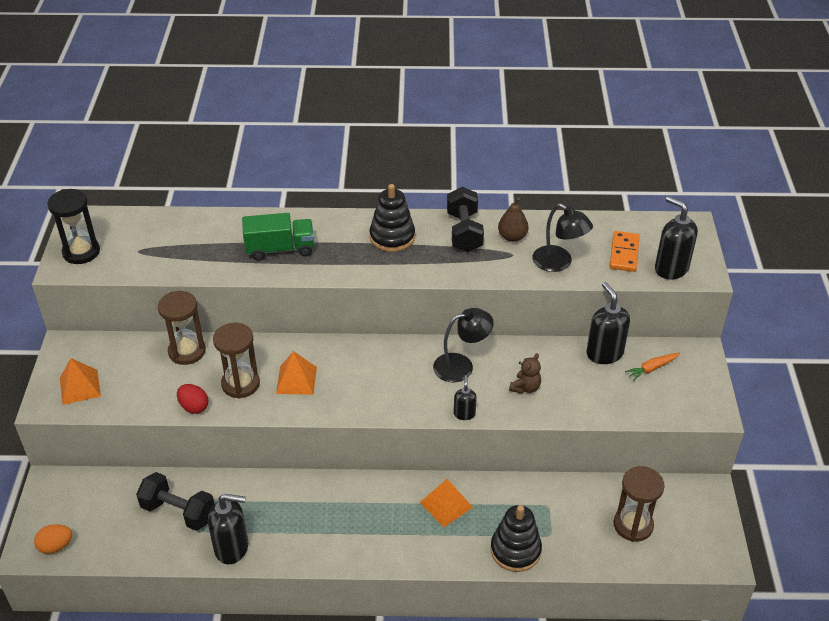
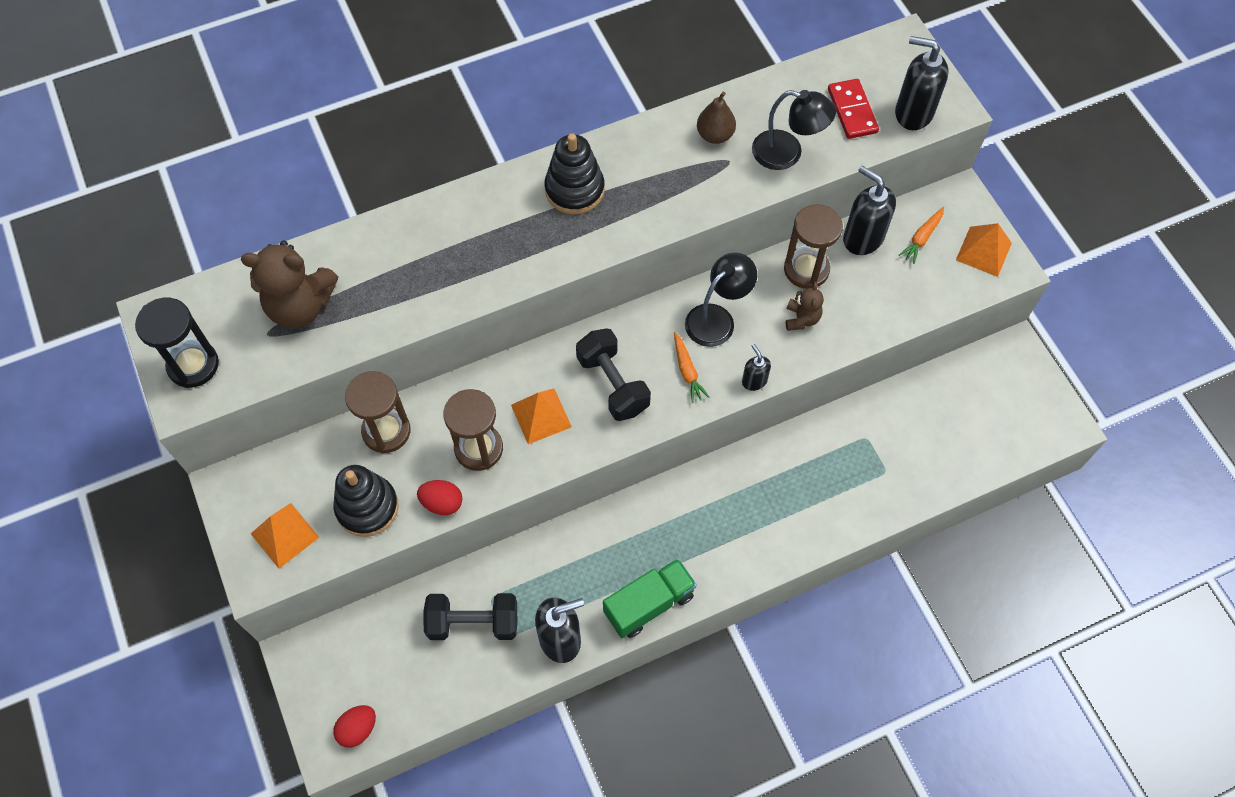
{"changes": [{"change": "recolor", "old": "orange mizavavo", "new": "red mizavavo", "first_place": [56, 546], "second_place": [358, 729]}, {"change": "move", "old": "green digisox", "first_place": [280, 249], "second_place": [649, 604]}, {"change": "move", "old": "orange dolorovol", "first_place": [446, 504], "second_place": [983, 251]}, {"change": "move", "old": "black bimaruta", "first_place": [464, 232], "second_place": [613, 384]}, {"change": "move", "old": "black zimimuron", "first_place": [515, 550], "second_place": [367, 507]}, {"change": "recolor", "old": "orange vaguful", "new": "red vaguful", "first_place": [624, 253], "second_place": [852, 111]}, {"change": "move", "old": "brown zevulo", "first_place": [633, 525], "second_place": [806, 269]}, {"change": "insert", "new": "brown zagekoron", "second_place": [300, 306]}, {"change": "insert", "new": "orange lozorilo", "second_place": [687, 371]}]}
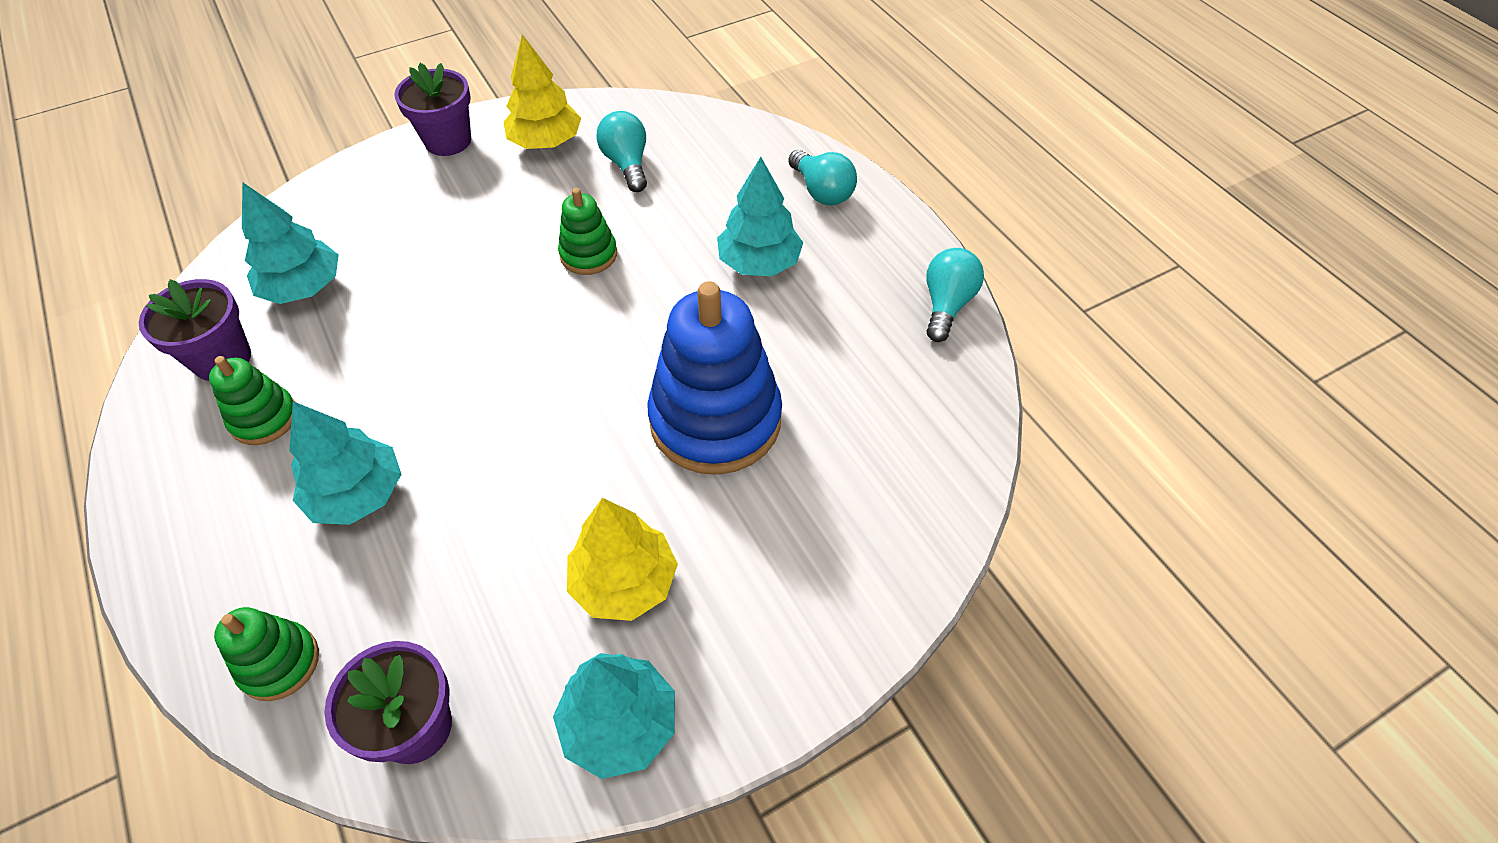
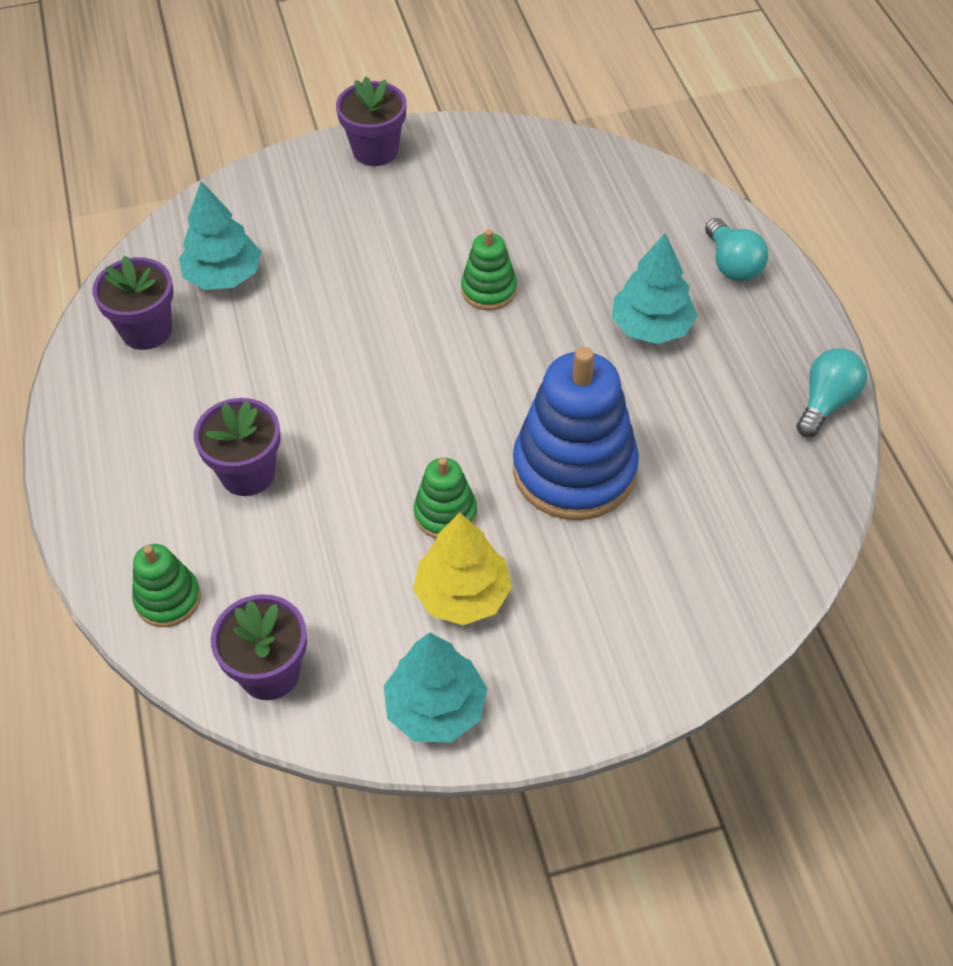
{"changes": [{"change": "move", "old": "green zimimuron", "first_place": [264, 418], "second_place": [445, 514]}, {"change": "replace", "old": "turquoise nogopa", "new": "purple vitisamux", "first_place": [357, 494], "second_place": [247, 473]}, {"change": "delete", "old": "yellow nogopa", "first_place": [546, 142]}, {"change": "delete", "old": "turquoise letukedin", "first_place": [627, 164]}]}
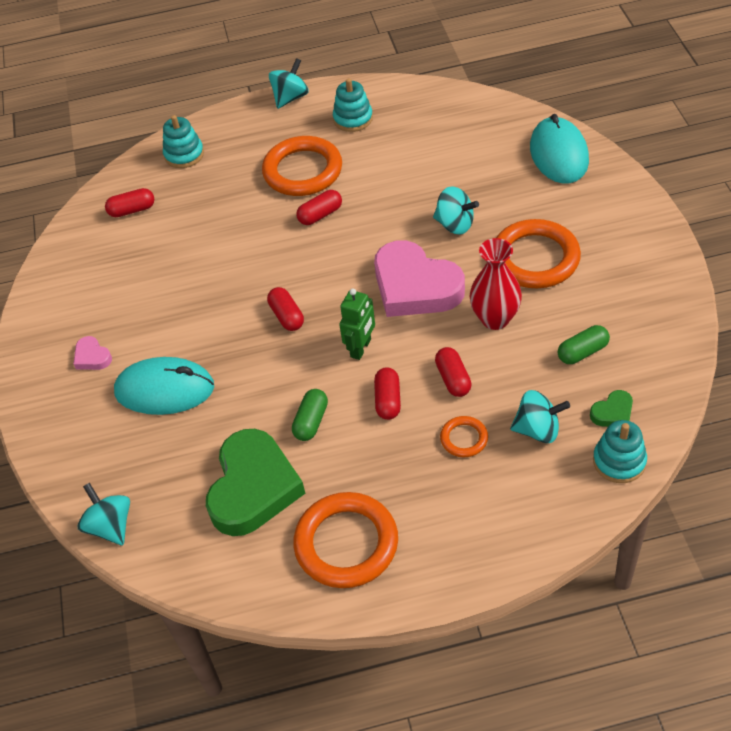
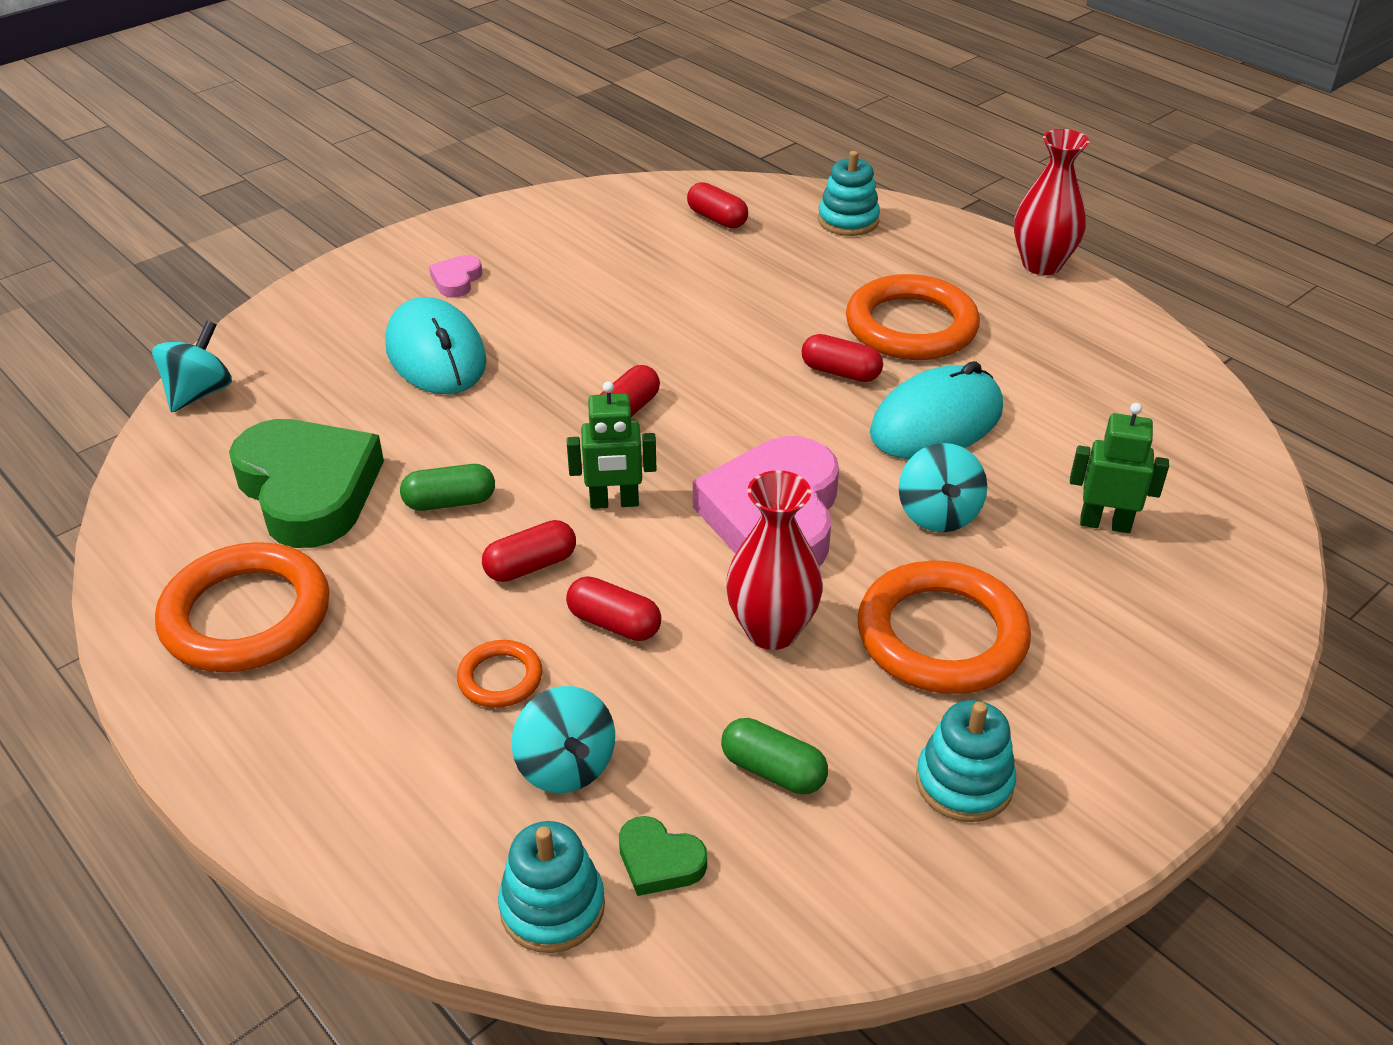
{"changes": [{"change": "rotate", "old": "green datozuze", "first_place": [253, 488], "second_place": [309, 490], "degrees": -105}, {"change": "replace", "old": "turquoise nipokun", "new": "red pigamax", "first_place": [290, 98], "second_place": [1041, 265]}, {"change": "move", "old": "turquoise zimimuron", "first_place": [353, 119], "second_place": [964, 783]}, {"change": "rotate", "old": "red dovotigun", "first_place": [453, 379], "second_place": [614, 623], "degrees": 75}, {"change": "move", "old": "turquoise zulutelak", "first_place": [559, 154], "second_place": [936, 422]}, {"change": "insert", "new": "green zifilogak", "second_place": [1105, 523]}]}
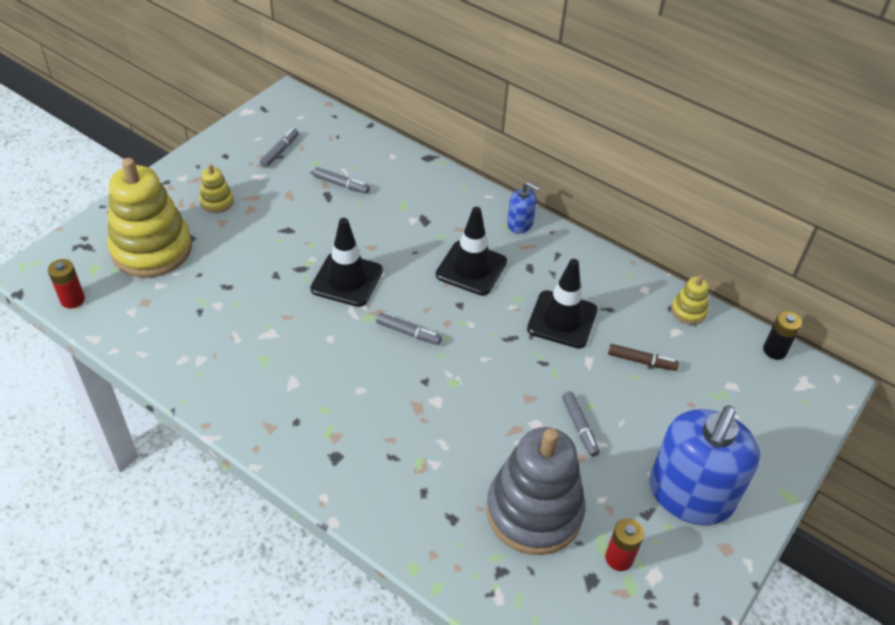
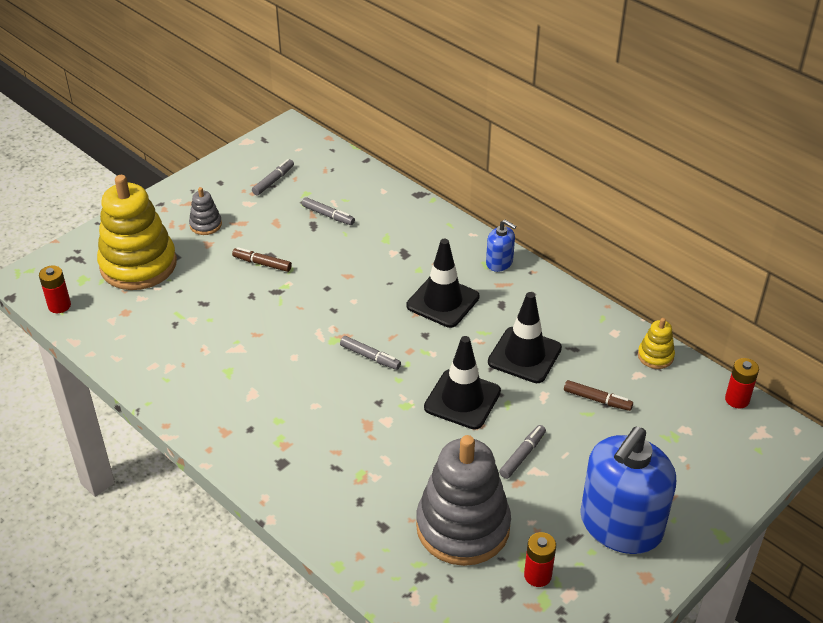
{"changes": [{"change": "recolor", "old": "yellow zimimuron", "new": "grey zimimuron", "first_place": [217, 202], "second_place": [205, 225]}, {"change": "move", "old": "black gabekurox", "first_place": [347, 280], "second_place": [462, 399]}, {"change": "rotate", "old": "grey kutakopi", "first_place": [579, 427], "second_place": [522, 455], "degrees": -135}, {"change": "recolor", "old": "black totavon", "new": "red totavon", "first_place": [774, 350], "second_place": [737, 399]}, {"change": "insert", "new": "brown kutakopi", "second_place": [262, 263]}]}
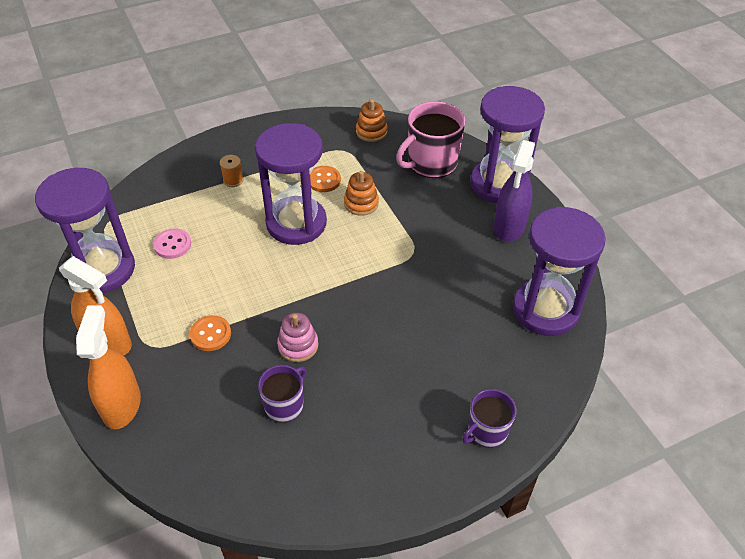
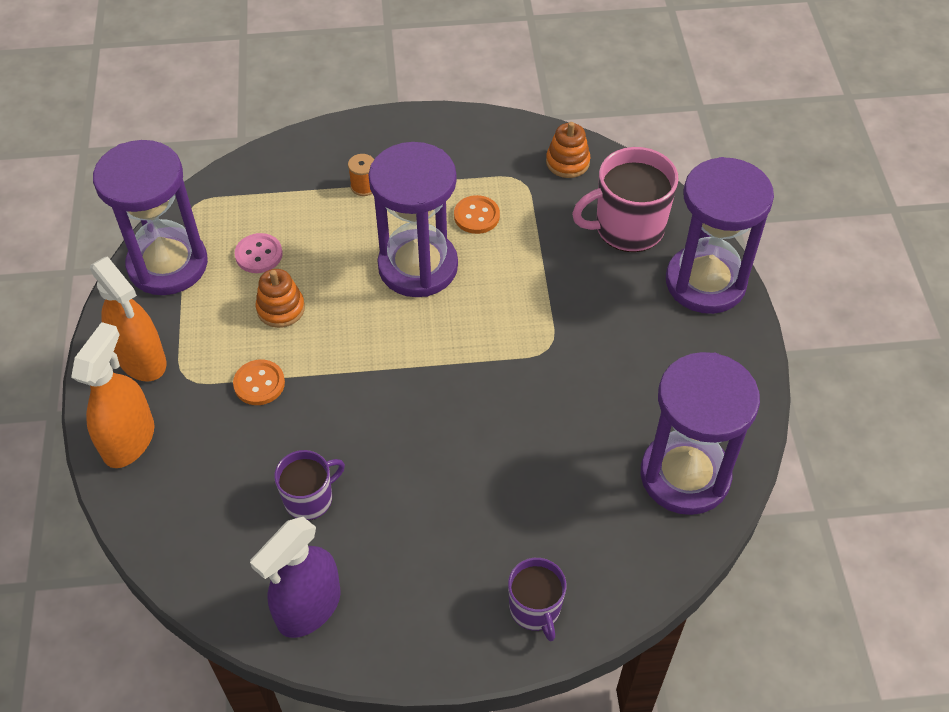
{"changes": [{"change": "delete", "old": "pink zimimuron", "first_place": [298, 345]}, {"change": "move", "old": "orange zimimuron", "first_place": [361, 203], "second_place": [281, 309]}, {"change": "rotate", "old": "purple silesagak", "first_place": [486, 431], "second_place": [535, 609], "degrees": -90}, {"change": "move", "old": "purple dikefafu", "first_place": [509, 227], "second_place": [308, 608]}]}
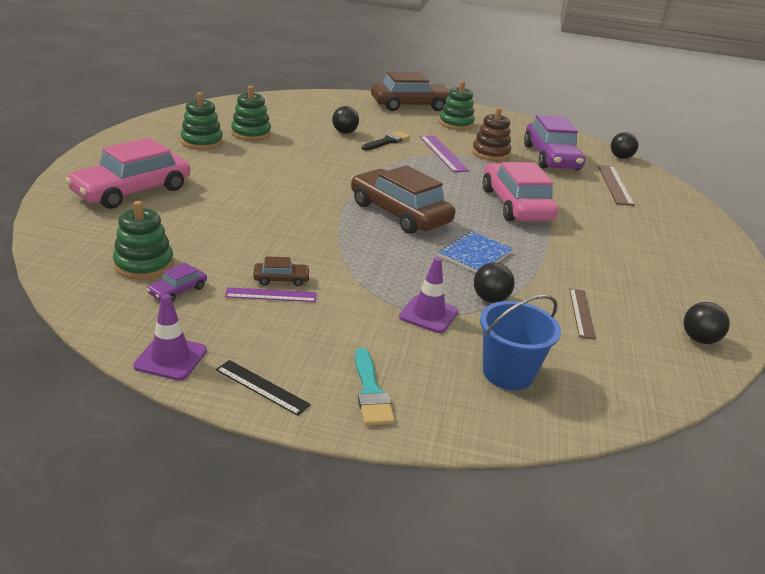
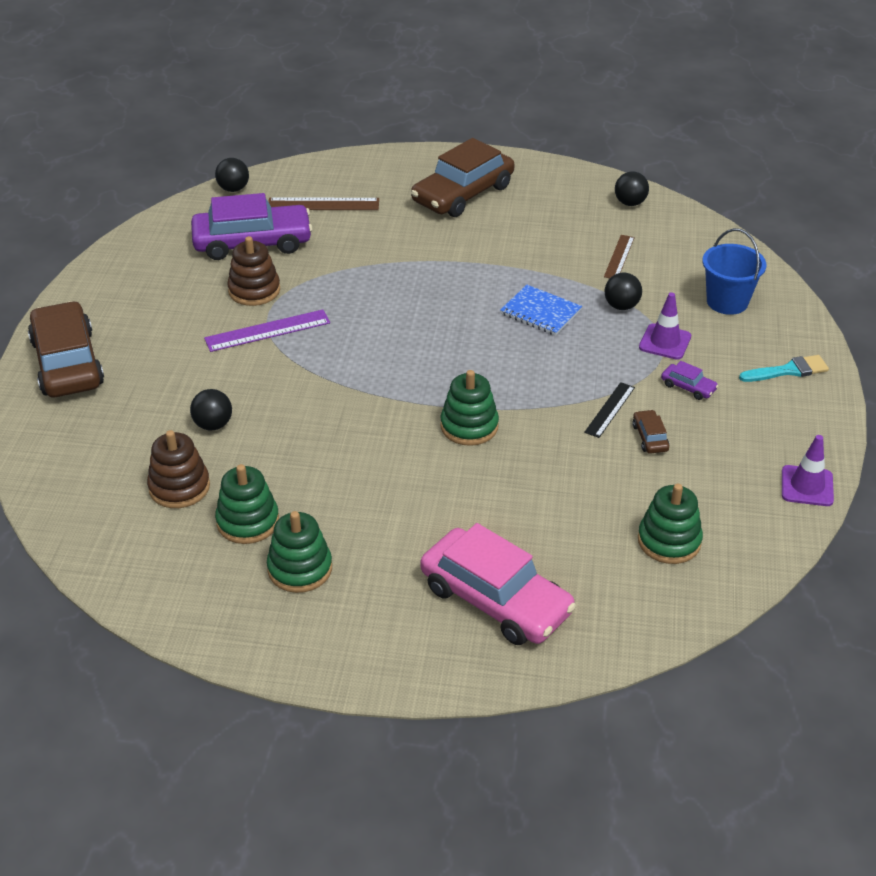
{"changes": [{"change": "move", "old": "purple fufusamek", "first_place": [178, 291], "second_place": [688, 387]}, {"change": "move", "old": "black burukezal", "first_place": [262, 387], "second_place": [610, 410]}, {"change": "delete", "old": "purple burukezal", "first_place": [271, 295]}, {"change": "move", "old": "brown fufusamek", "first_place": [399, 213], "second_place": [463, 194]}, {"change": "delete", "old": "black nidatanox", "first_place": [387, 141]}, {"change": "move", "old": "green zimimuron", "first_place": [456, 124], "second_place": [469, 426]}, {"change": "delete", "old": "pink fufusamek", "first_place": [515, 205]}, {"change": "rotate", "old": "brown burukezal", "first_place": [581, 313], "second_place": [619, 257], "degrees": -75}, {"change": "insert", "new": "brown zimimuron", "second_place": [179, 487]}]}
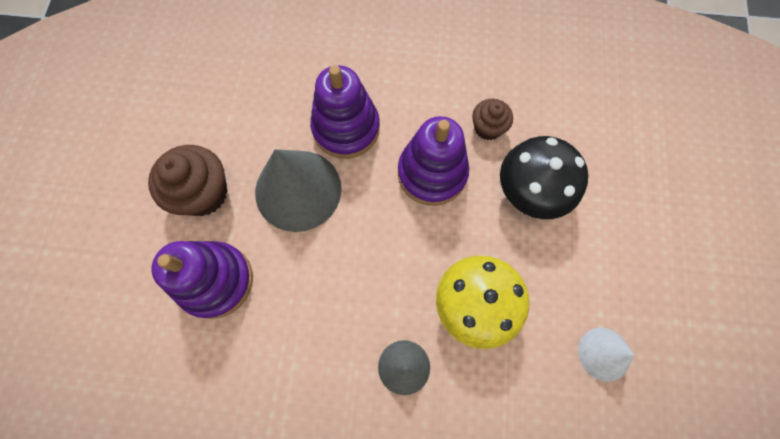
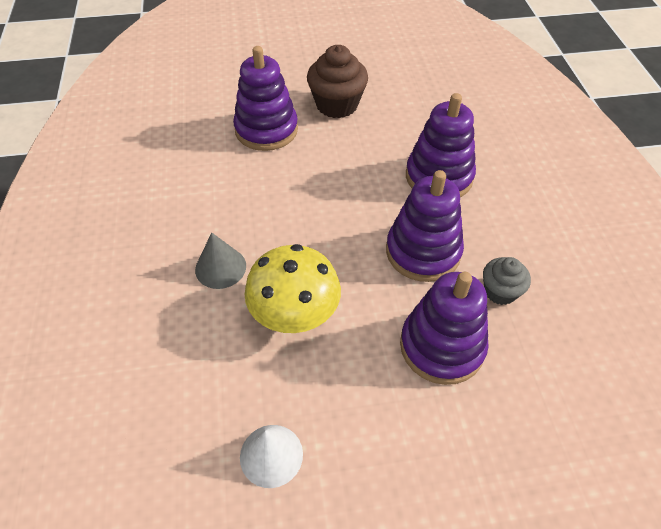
{"changes": [{"change": "delete", "old": "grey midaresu", "first_place": [298, 190]}, {"change": "recolor", "old": "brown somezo", "new": "grey somezo", "first_place": [487, 128], "second_place": [500, 291]}, {"change": "replace", "old": "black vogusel", "new": "purple zimimuron", "first_place": [530, 191], "second_place": [441, 346]}]}
